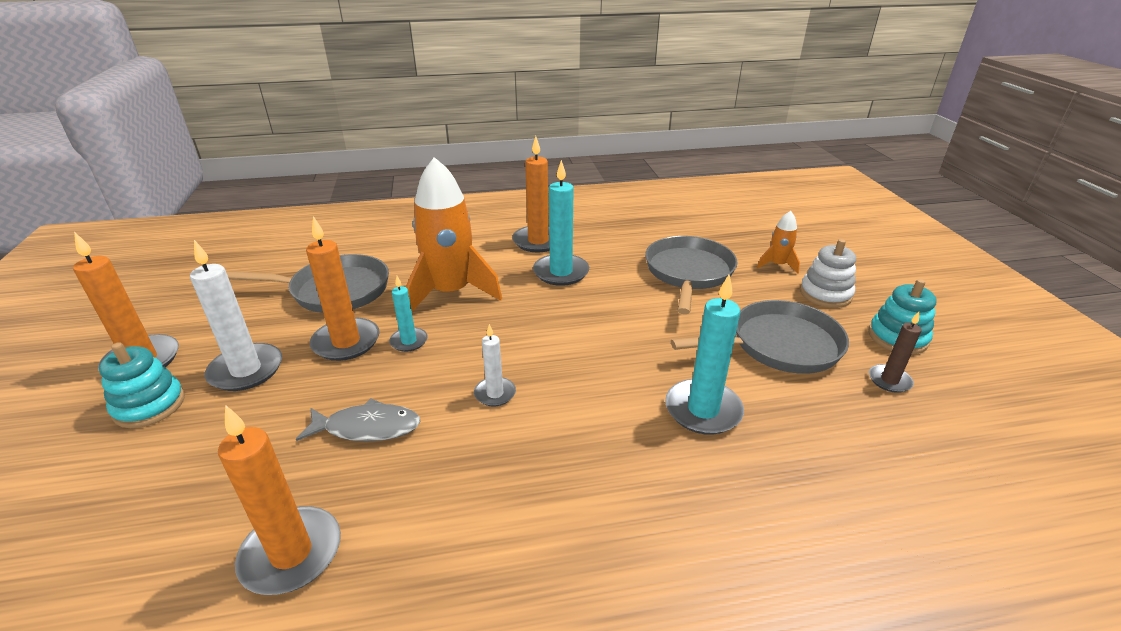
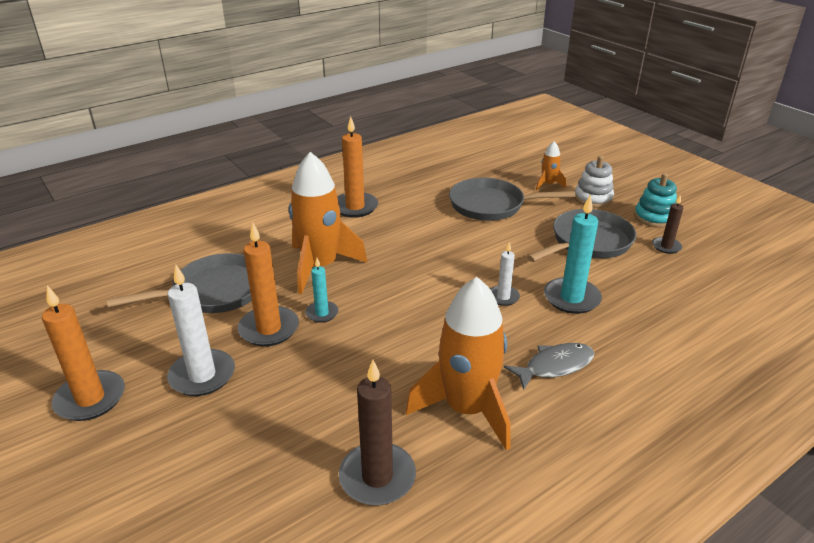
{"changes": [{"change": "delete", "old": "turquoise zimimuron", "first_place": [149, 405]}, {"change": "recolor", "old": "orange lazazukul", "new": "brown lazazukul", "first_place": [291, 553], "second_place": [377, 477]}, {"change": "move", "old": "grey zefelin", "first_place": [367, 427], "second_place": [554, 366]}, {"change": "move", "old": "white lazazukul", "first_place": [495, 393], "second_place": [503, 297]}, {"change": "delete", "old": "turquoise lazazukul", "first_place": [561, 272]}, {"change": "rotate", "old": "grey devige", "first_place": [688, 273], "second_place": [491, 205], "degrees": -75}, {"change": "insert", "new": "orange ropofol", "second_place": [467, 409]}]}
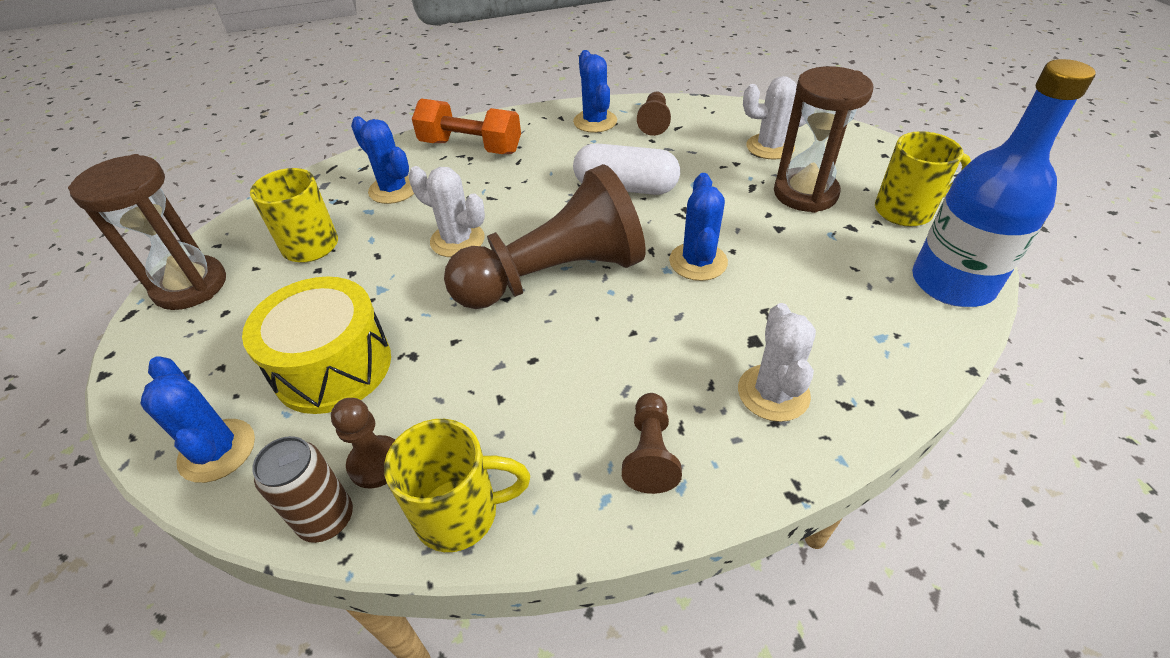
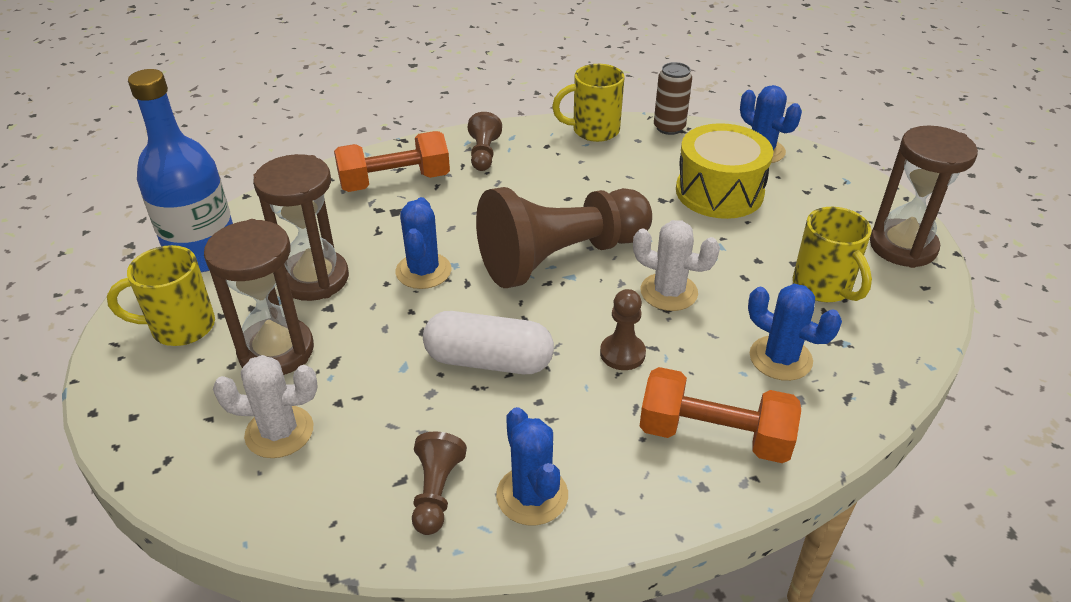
{"changes": [{"change": "move", "old": "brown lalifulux", "first_place": [376, 463], "second_place": [622, 353]}, {"change": "replace", "old": "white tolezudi", "new": "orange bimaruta", "first_place": [773, 393], "second_place": [395, 181]}, {"change": "insert", "new": "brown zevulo", "second_place": [314, 279]}]}
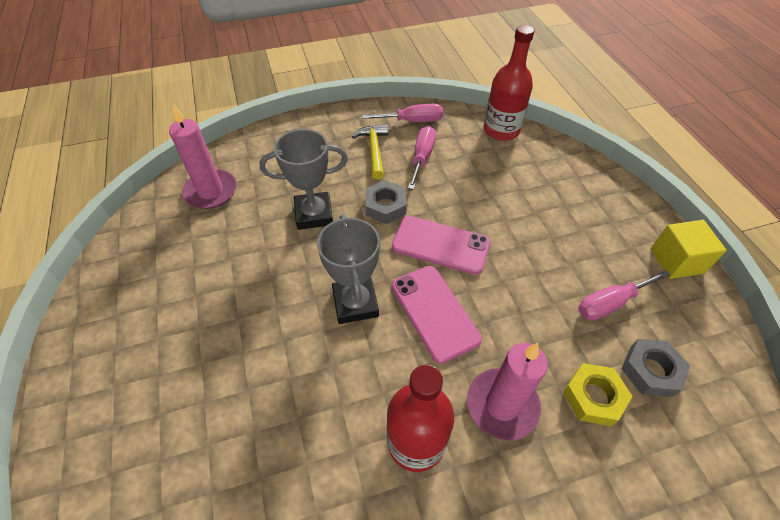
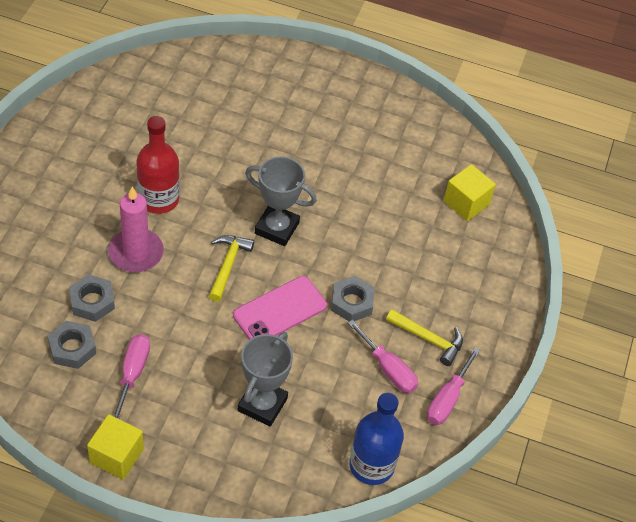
{"changes": [{"change": "replace", "old": "pink lazazukul", "new": "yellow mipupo", "first_place": [211, 191], "second_place": [466, 203]}, {"change": "move", "old": "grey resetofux", "first_place": [314, 214], "second_place": [262, 404]}, {"change": "replace", "old": "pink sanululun", "new": "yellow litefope", "first_place": [435, 312], "second_place": [228, 265]}, {"change": "recolor", "old": "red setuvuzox", "new": "blue setuvuzox", "first_place": [501, 130], "second_place": [371, 465]}, {"change": "recolor", "old": "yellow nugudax", "new": "grey nugudax", "first_place": [593, 397], "second_place": [92, 302]}]}
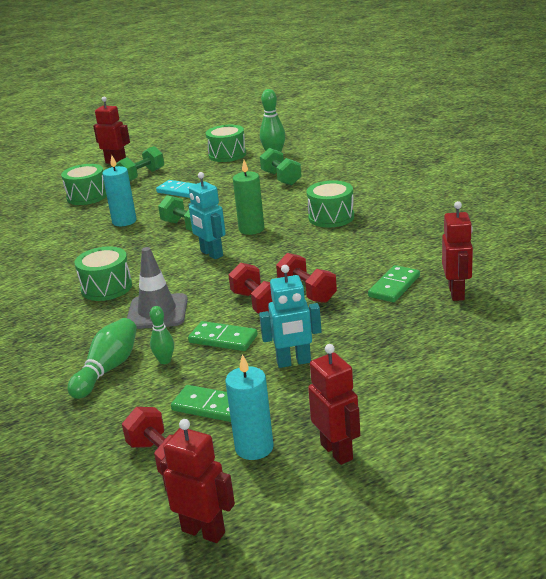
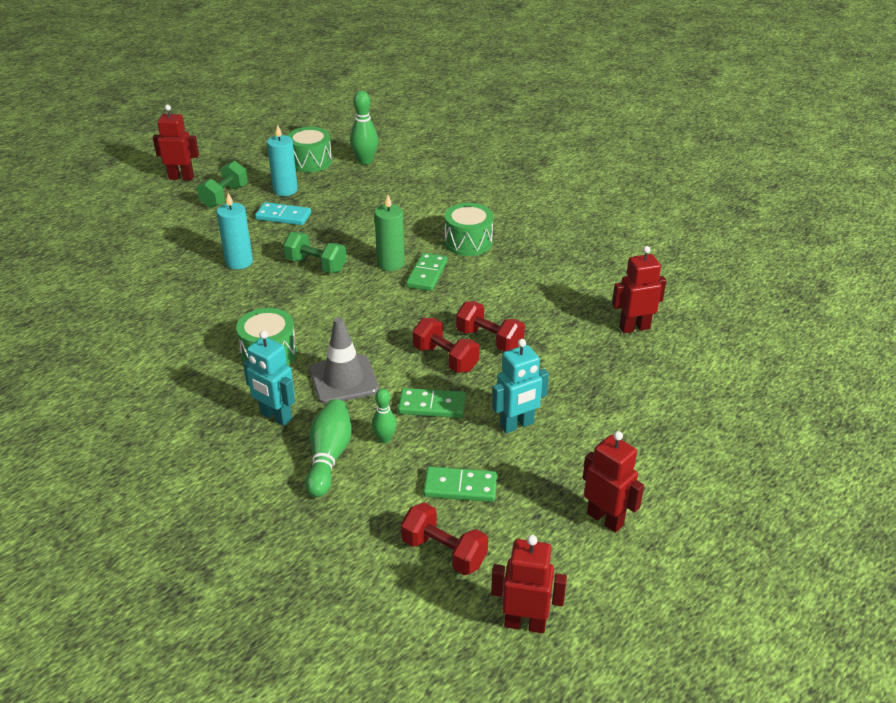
{"changes": [{"change": "delete", "old": "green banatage", "first_place": [87, 196]}, {"change": "move", "old": "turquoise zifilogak", "first_place": [211, 254], "second_place": [275, 416]}, {"change": "move", "old": "turquoise lazazukul", "first_place": [254, 447], "second_place": [285, 190]}, {"change": "delete", "old": "green bimaruta", "first_place": [281, 178]}, {"change": "move", "old": "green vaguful", "first_place": [394, 286], "second_place": [427, 274]}, {"change": "rotate", "old": "red zifilogak", "first_place": [457, 293], "second_place": [634, 327], "degrees": -90}]}
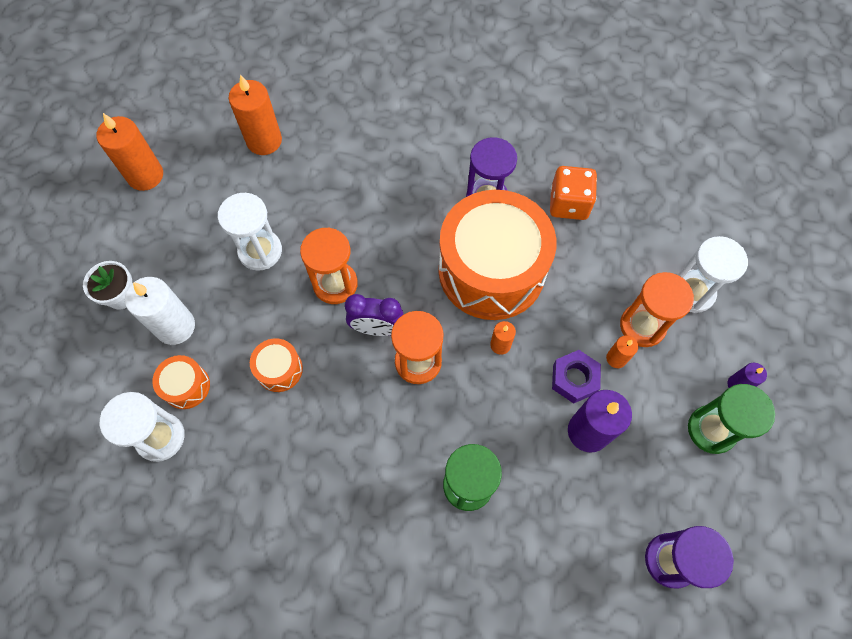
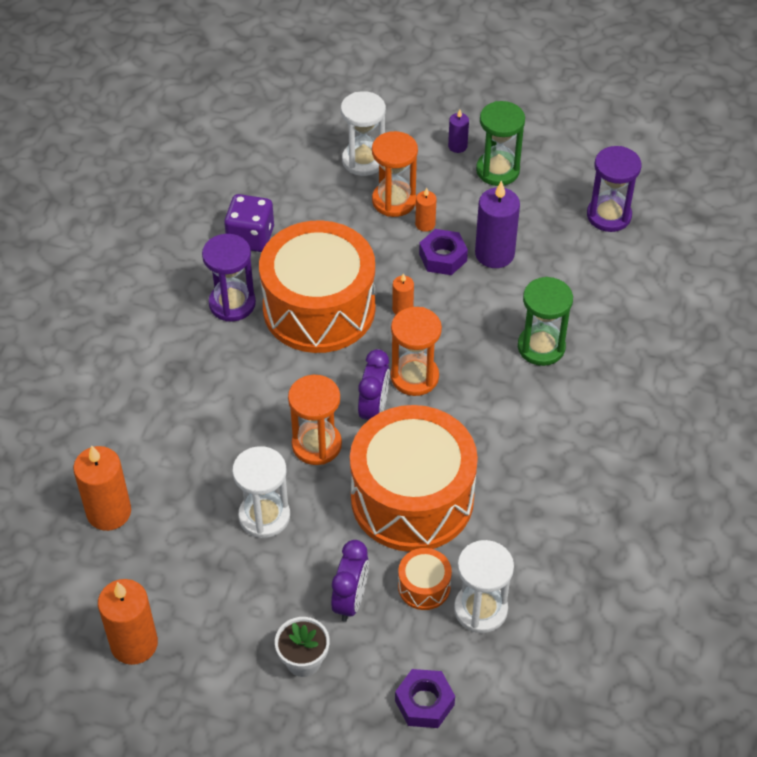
{"changes": [{"change": "replace", "old": "white lazazukul", "new": "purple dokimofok", "first_place": [175, 326], "second_place": [350, 600]}, {"change": "resize", "old": "orange banatage", "first_place": [279, 369], "second_place": [412, 498], "factor": 2.44}, {"change": "recolor", "old": "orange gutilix", "new": "purple gutilix", "first_place": [568, 204], "second_place": [250, 237]}, {"change": "insert", "new": "purple nugudax", "second_place": [424, 703]}]}
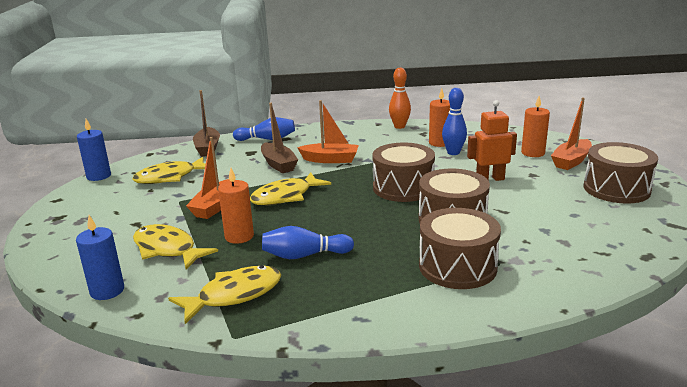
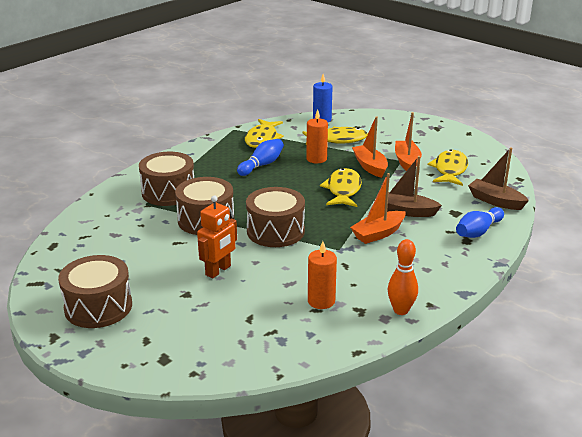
{"changes": [{"change": "delete", "old": "blue lazazukul", "first_place": [99, 176]}, {"change": "delete", "old": "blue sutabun", "first_place": [453, 153]}, {"change": "delete", "old": "orange lazazukul", "first_place": [533, 153]}, {"change": "move", "old": "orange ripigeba", "first_place": [571, 161], "second_place": [407, 162]}]}
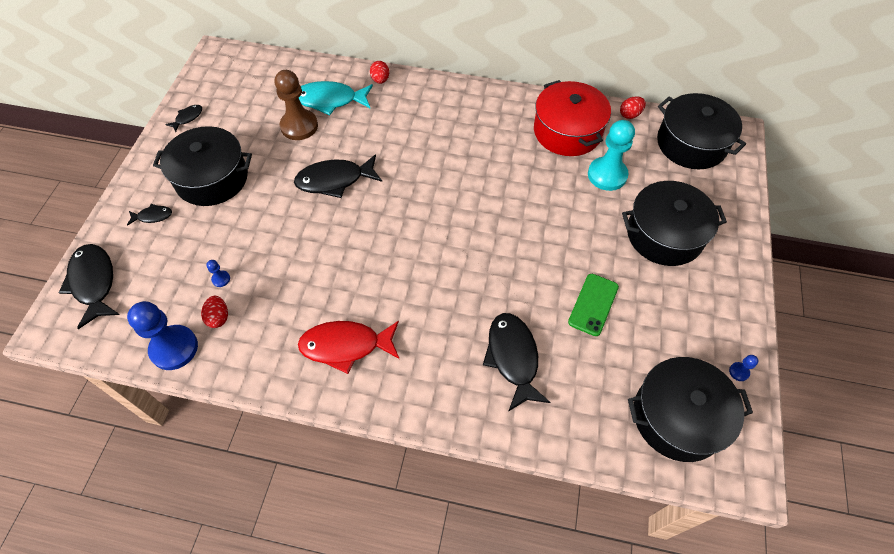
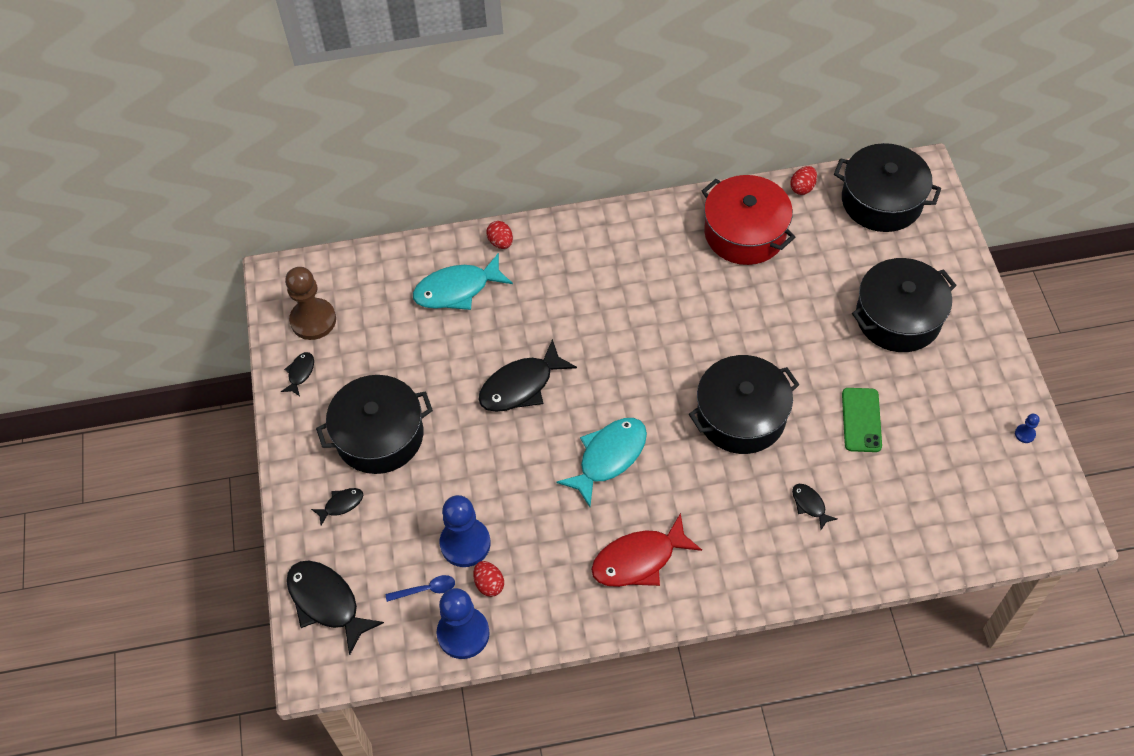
{"changes": [{"change": "resize", "old": "blue lalifulux", "first_place": [221, 279], "second_place": [465, 543], "factor": 2.44}, {"change": "move", "old": "brown lalifulux", "first_place": [299, 126], "second_place": [313, 320]}, {"change": "resize", "old": "black zefelin", "first_place": [513, 357], "second_place": [809, 505], "factor": 0.49}, {"change": "delete", "old": "turquoise lalifulux", "first_place": [607, 175]}, {"change": "move", "old": "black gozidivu", "first_place": [678, 417], "second_place": [741, 416]}, {"change": "insert", "new": "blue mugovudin", "second_place": [426, 589]}, {"change": "insert", "new": "turquoise zefelin", "second_place": [609, 457]}]}
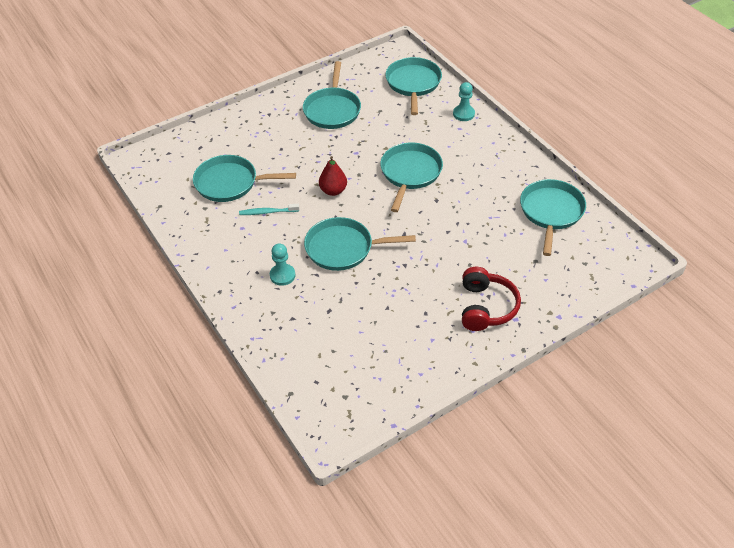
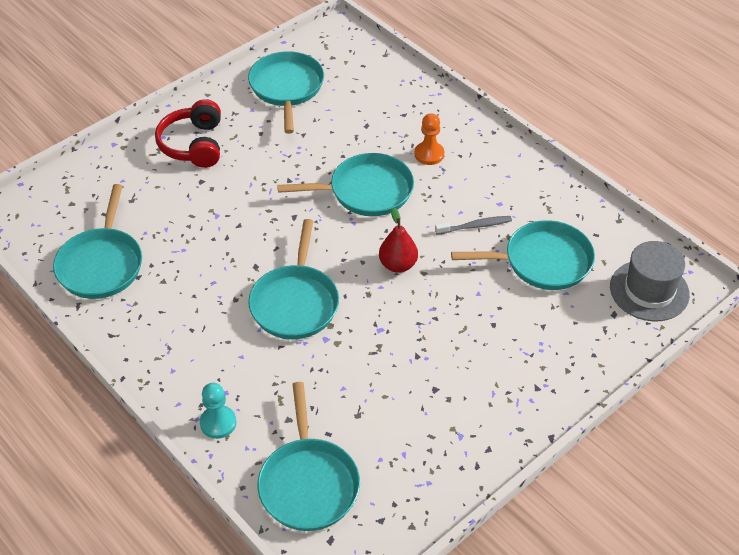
{"changes": [{"change": "recolor", "old": "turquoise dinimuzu", "new": "grey dinimuzu", "first_place": [267, 212], "second_place": [475, 226]}, {"change": "recolor", "old": "turquoise lalifulux", "new": "orange lalifulux", "first_place": [282, 275], "second_place": [429, 154]}, {"change": "move", "old": "turquoise devige", "first_place": [332, 110], "second_place": [287, 88]}, {"change": "insert", "new": "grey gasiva", "second_place": [649, 290]}]}
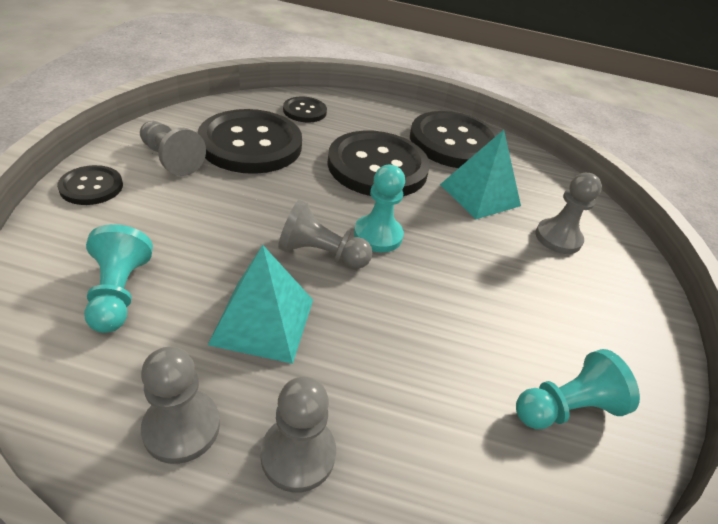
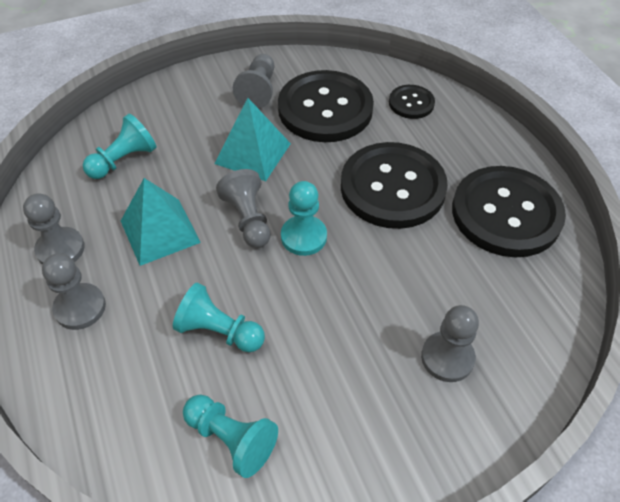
{"changes": [{"change": "delete", "old": "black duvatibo", "first_place": [91, 187]}, {"change": "move", "old": "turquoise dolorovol", "first_place": [480, 195], "second_place": [253, 153]}, {"change": "insert", "new": "turquoise lalifulux", "second_place": [219, 331]}]}
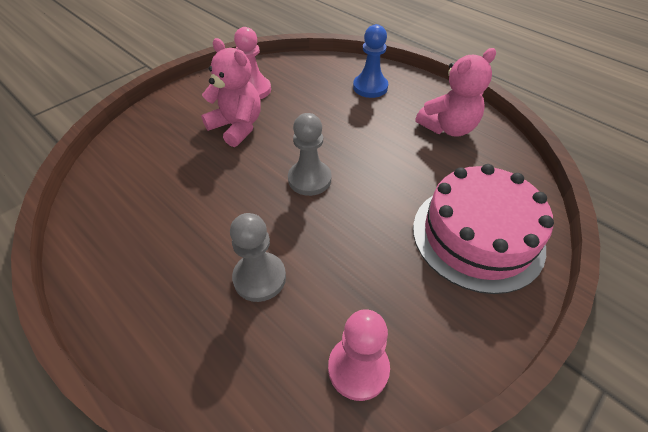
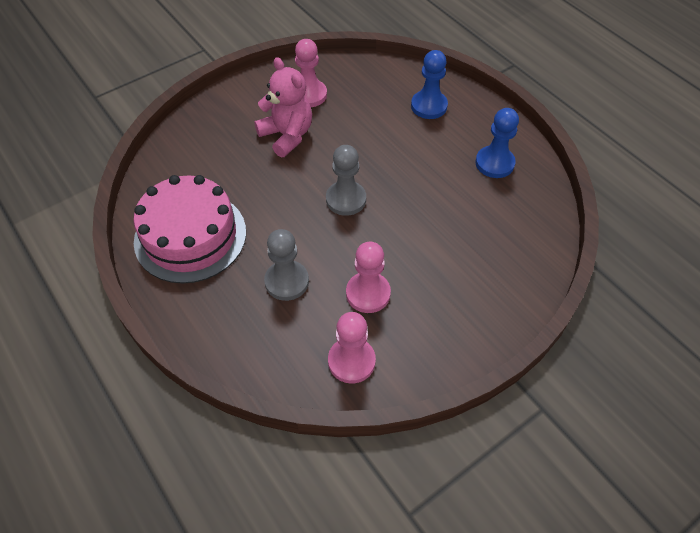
{"changes": [{"change": "move", "old": "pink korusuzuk", "first_place": [477, 236], "second_place": [190, 236]}, {"change": "replace", "old": "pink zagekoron", "new": "blue lalifulux", "first_place": [448, 128], "second_place": [494, 163]}, {"change": "insert", "new": "pink lalifulux", "second_place": [368, 293]}]}
